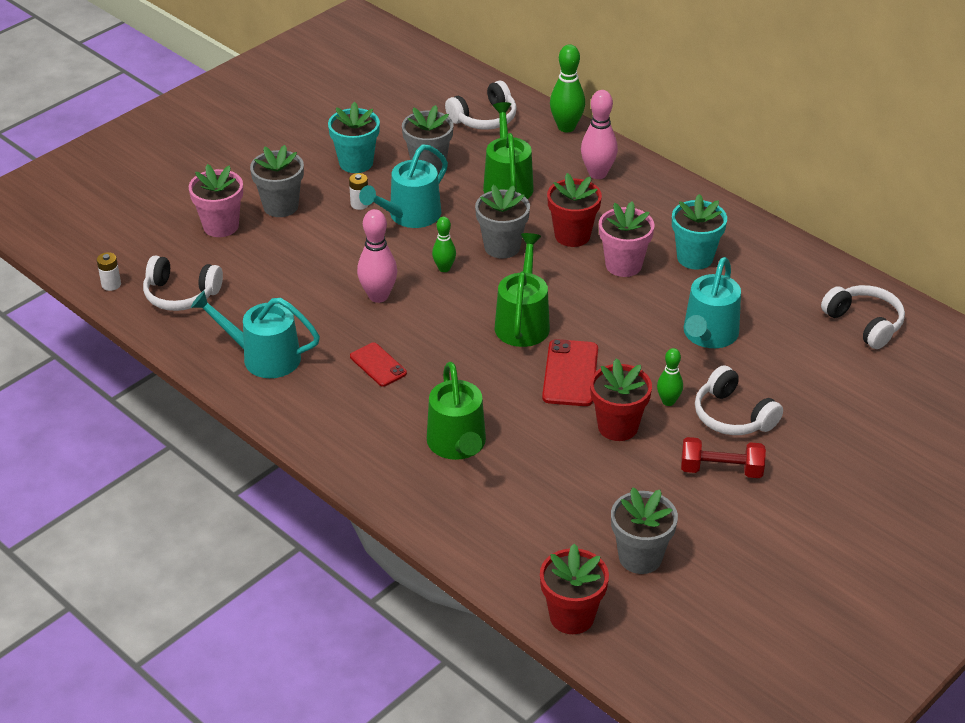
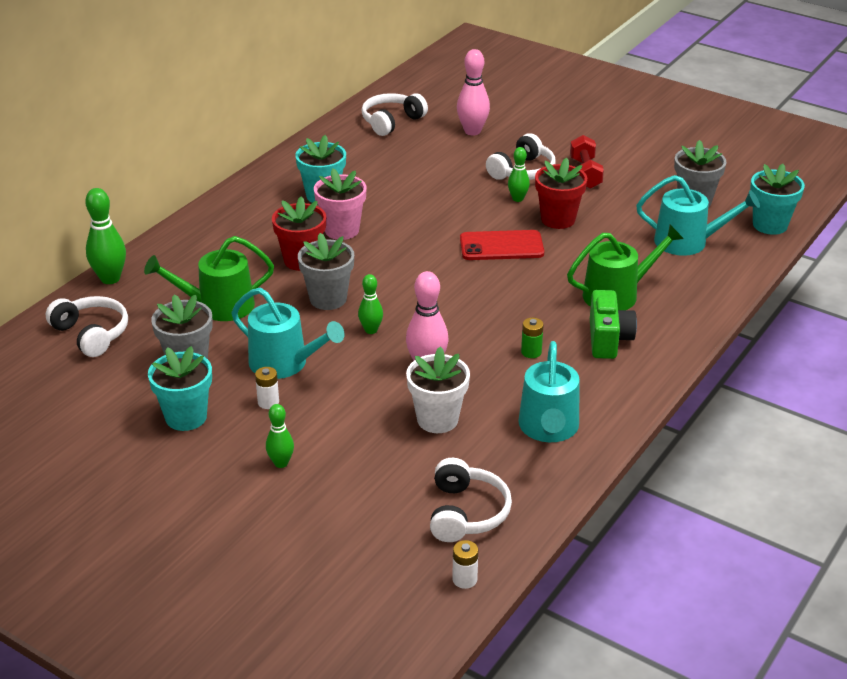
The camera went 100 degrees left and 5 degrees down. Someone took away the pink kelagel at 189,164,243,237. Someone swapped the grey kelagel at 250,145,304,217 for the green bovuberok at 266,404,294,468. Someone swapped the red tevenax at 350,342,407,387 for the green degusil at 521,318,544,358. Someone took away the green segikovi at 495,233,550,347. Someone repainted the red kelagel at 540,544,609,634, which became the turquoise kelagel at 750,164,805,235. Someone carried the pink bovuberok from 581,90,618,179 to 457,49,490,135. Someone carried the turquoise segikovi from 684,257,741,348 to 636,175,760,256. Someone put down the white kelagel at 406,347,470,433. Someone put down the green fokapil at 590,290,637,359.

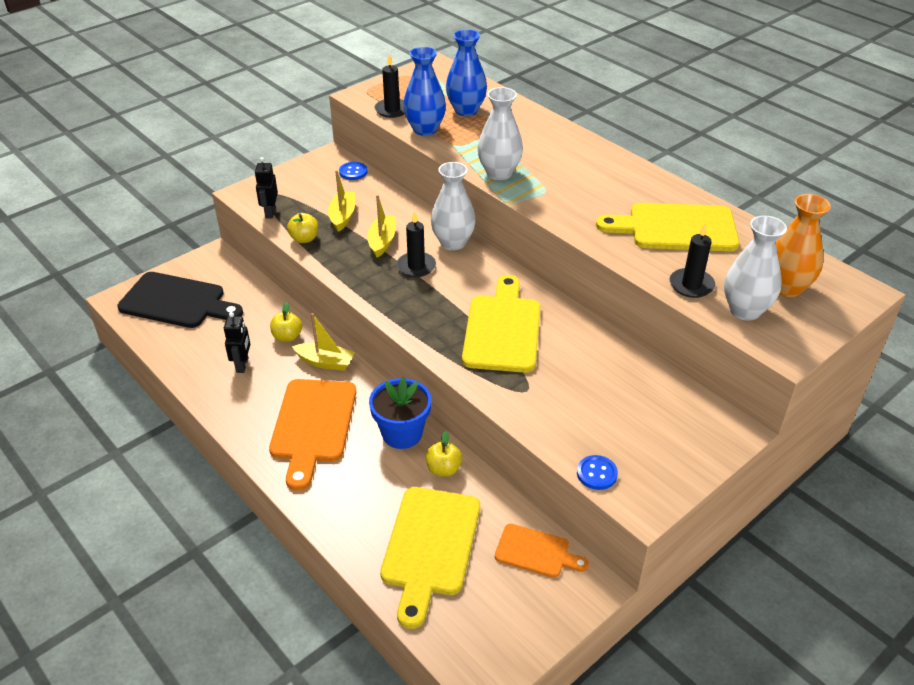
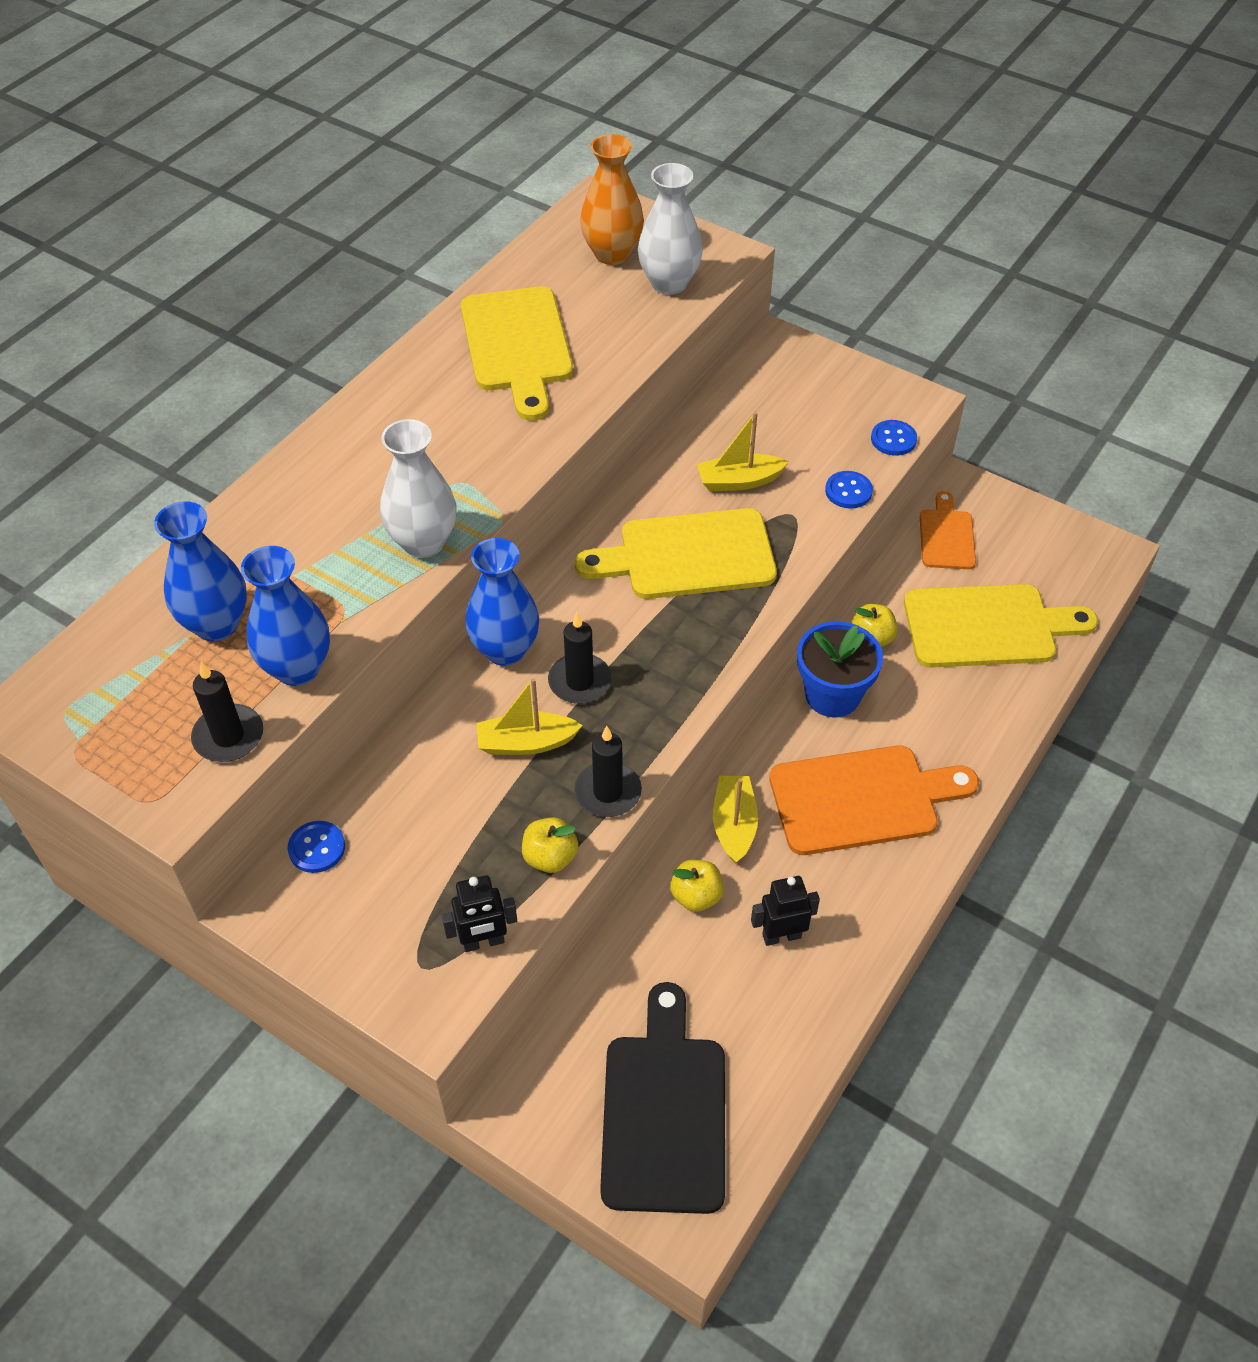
The camera went 105 degrees left and 10 degrees up. Someone carried the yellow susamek from 328,170,355,232 to 697,412,789,491. Someone repainted the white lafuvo at 431,162,476,251, which became the blue lafuvo at 465,538,539,666. Someone carried the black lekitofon from 670,223,715,298 to 574,726,642,817. Someone put down the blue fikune at 825,471,873,509.

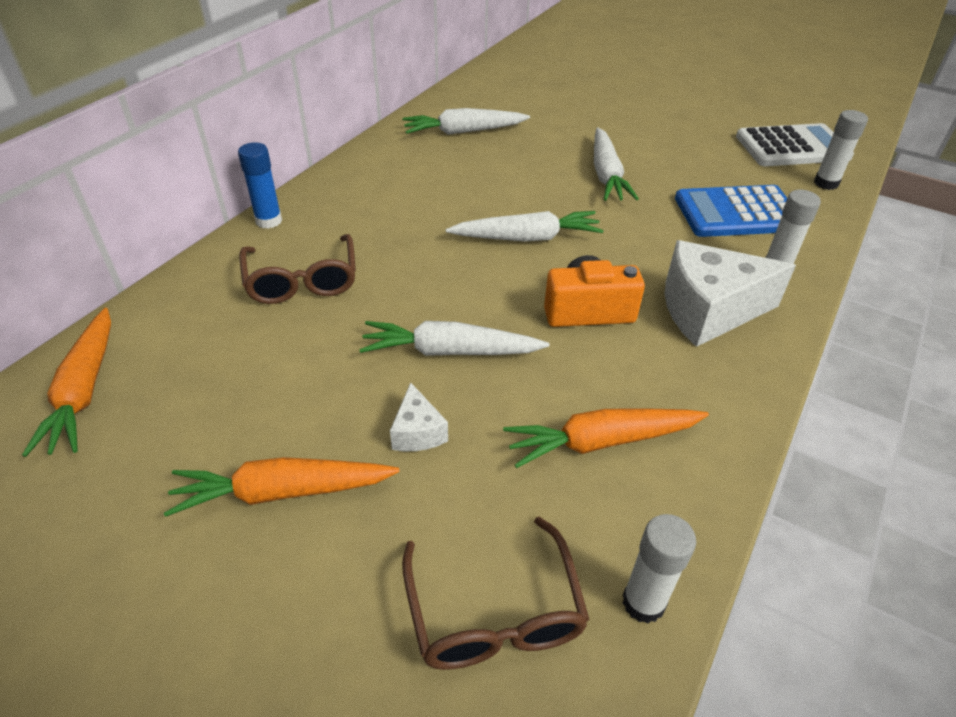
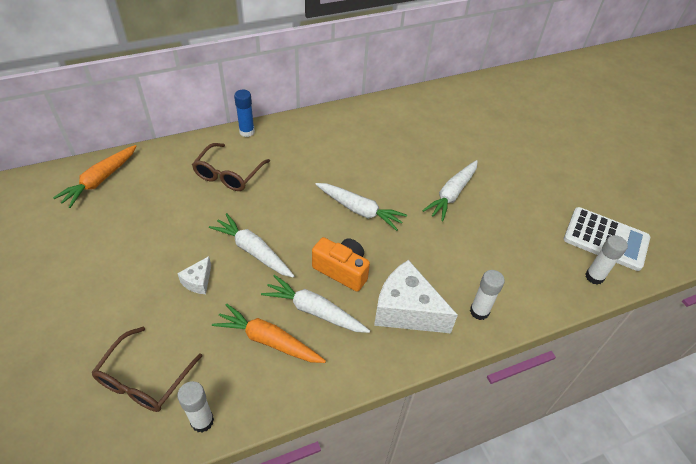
The camera went 35 degrees right and 5 degrees up. Someone took away the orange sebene at 164,457,400,517. Someone carried the white sebene from 402,108,530,135 to 261,275,370,333. Someone took away the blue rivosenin at 675,185,787,237.

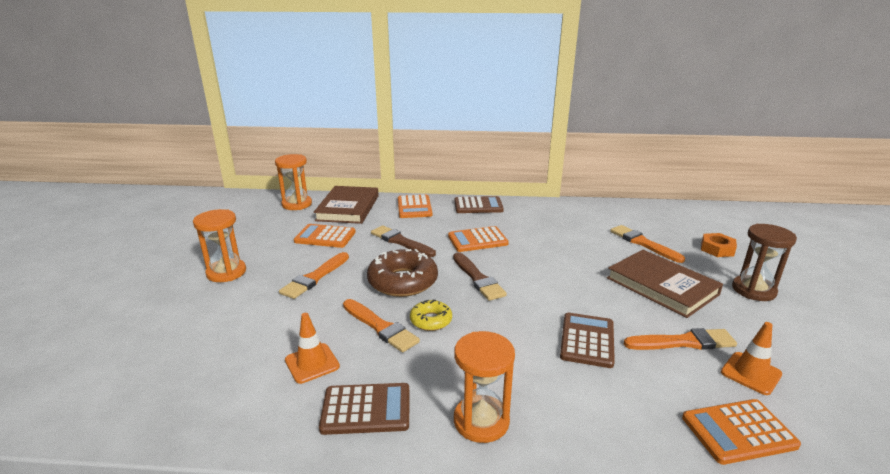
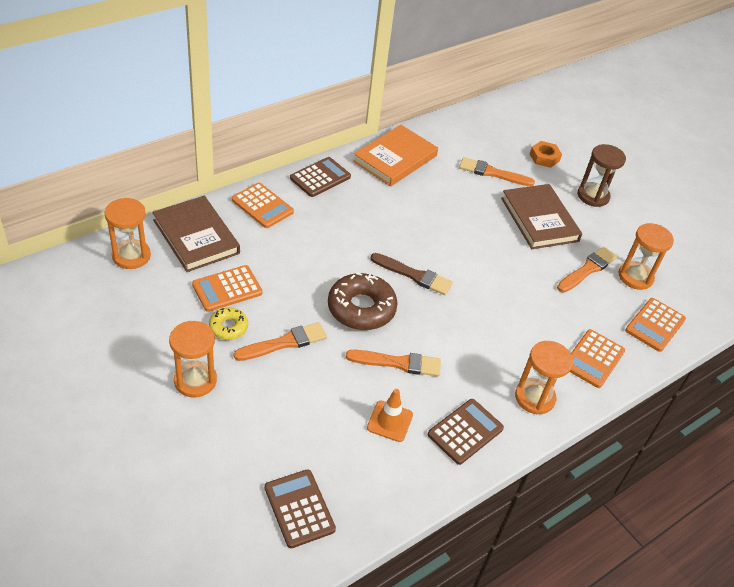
The camera went 45 degrees left and 20 degrees up. Someone rotated the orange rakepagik at 279,252,349,299 by 105 degrees counterclockwise. Someone took away the brown rakepagik at 371,226,436,257. Someone carried the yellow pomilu from 410,300,452,331 to 209,308,248,340. Someone carried the orange rivosenin from 448,226,509,252 to 570,329,625,388. Someone carried the brown rivosenin from 560,313,615,368 to 265,469,336,548. Someone rotated the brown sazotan at 607,250,723,318 by 60 degrees clockwise. Someone swapped the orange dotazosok at 721,322,782,395 for the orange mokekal at 619,223,674,290. Someone put down the orange sazotan at 353,125,438,186.

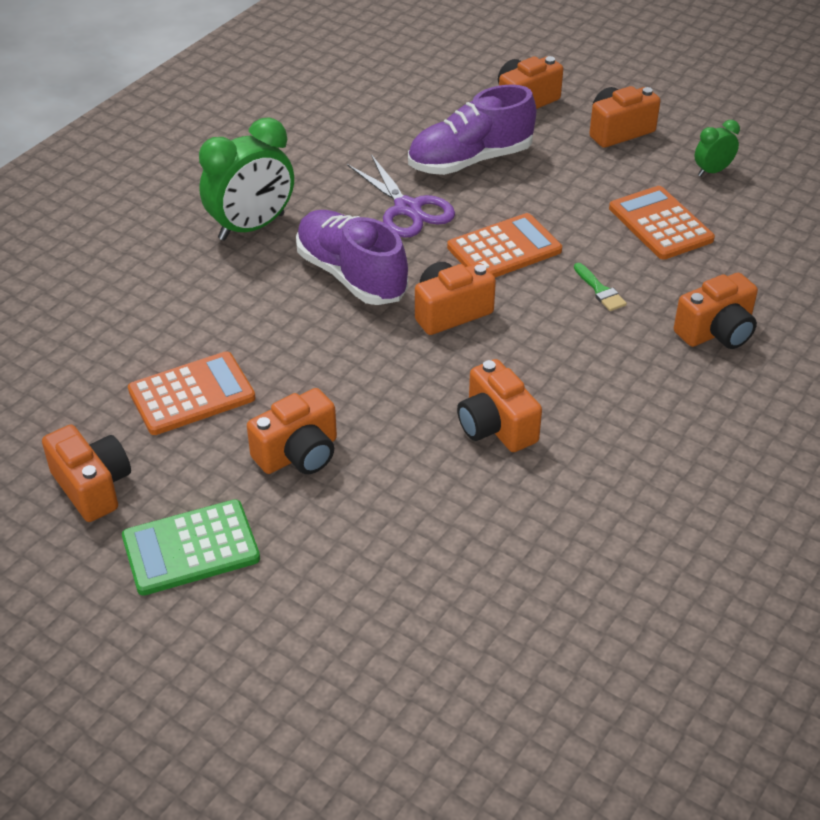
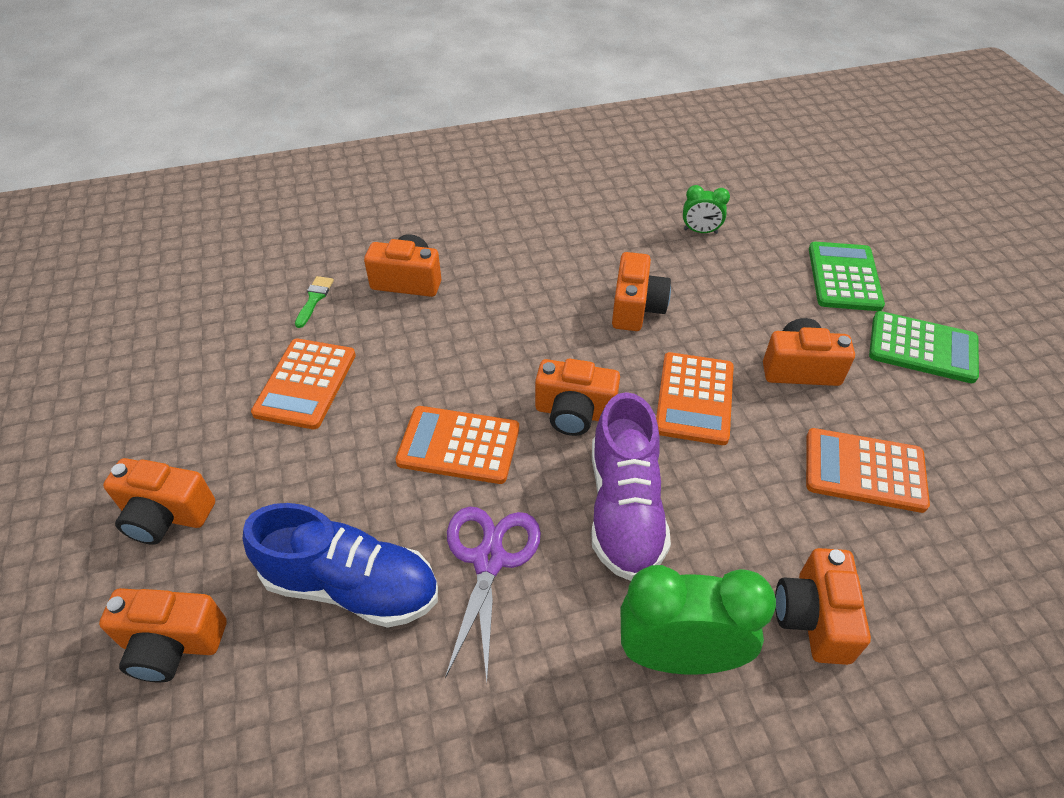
The camera went 140 degrees left and 5 degrees up. Someone carried the orange fokapil from 42,425,131,522 to 775,548,871,665. Someone repainted the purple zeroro at 408,84,536,175, which became the blue zeroro at 243,503,438,628. Someone carried the green rakepagik from 574,263,627,311 to 295,276,334,328. Someone carried the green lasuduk from 694,120,740,177 to 683,185,730,234. Someone put down the orange rivosenin at 656,352,734,445. Someone put down the green rivosenin at 809,242,885,311.

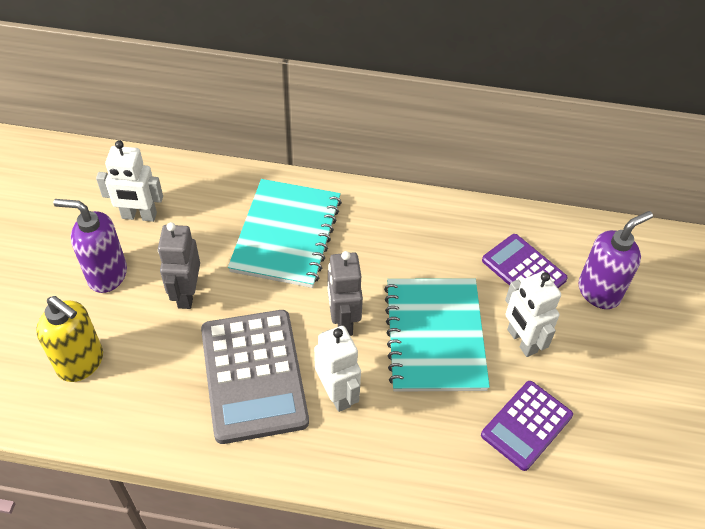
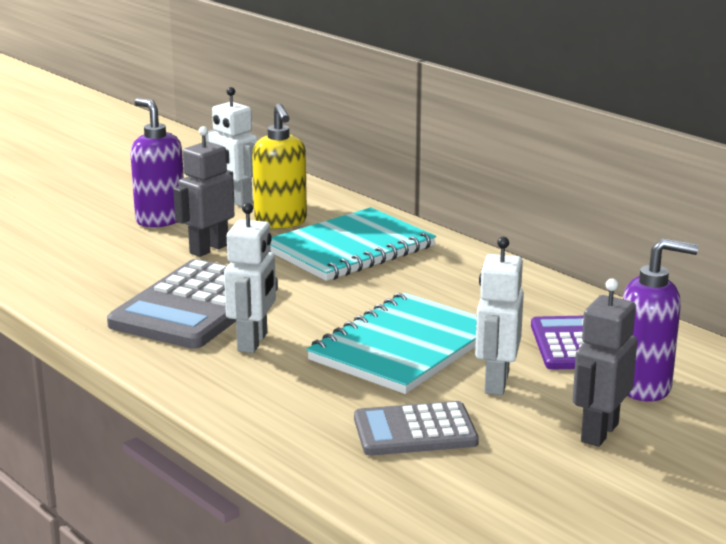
The camera went 40 degrees right and 30 degrees down. Someone carried the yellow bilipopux from 36,296,103,382 to 252,103,307,229. Someone carried the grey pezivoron from 327,251,363,336 to 573,278,638,447. Someone repainted the purple rivosenin at 481,381,573,471, which became the grey rivosenin at 354,401,479,456.

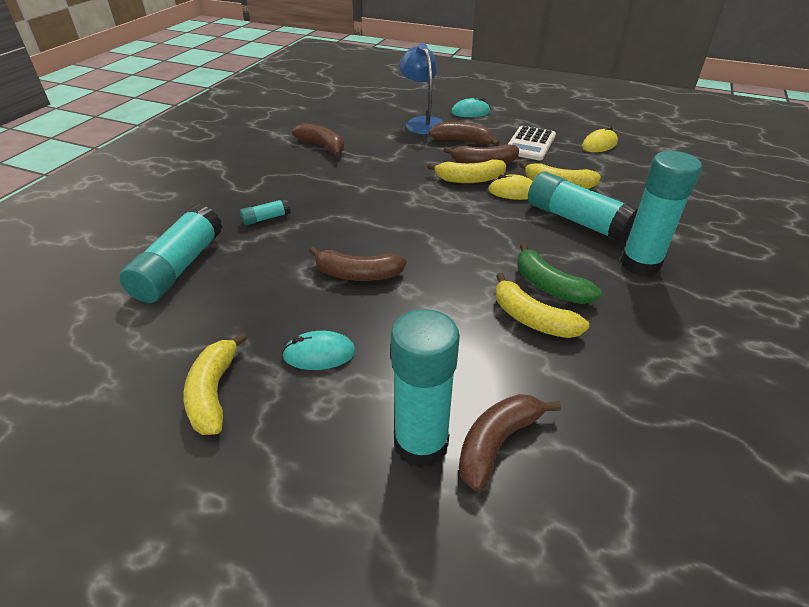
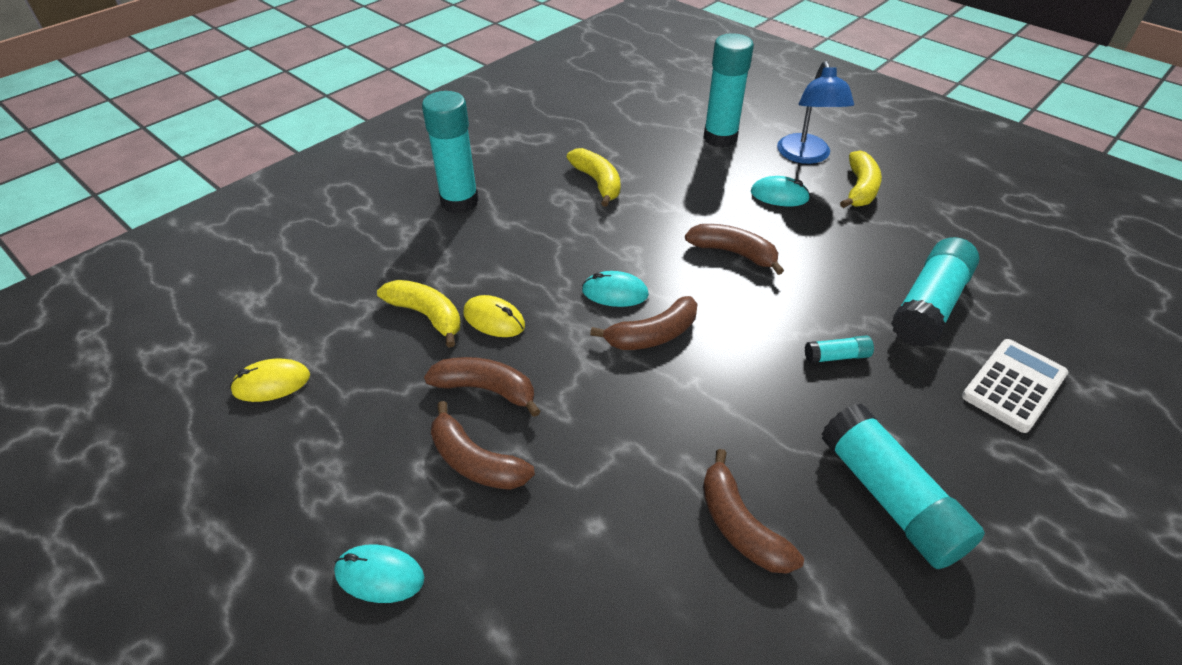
The camera went 160 degrees left and 5 degrees up. Someone carried the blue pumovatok from 399,43,443,135 to 777,61,854,164. Someone took away the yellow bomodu at 427,159,506,183. Someone carried the brown bomodu from 459,394,561,491 to 590,296,697,350. Someone carried the white rivosenin from 508,126,556,160 to 962,339,1068,433. Someone took away the green bomodu at 517,243,602,304. Someone carried the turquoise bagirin from 528,171,638,243 to 821,404,985,569. Someone put down the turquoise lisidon at 582,271,649,307.

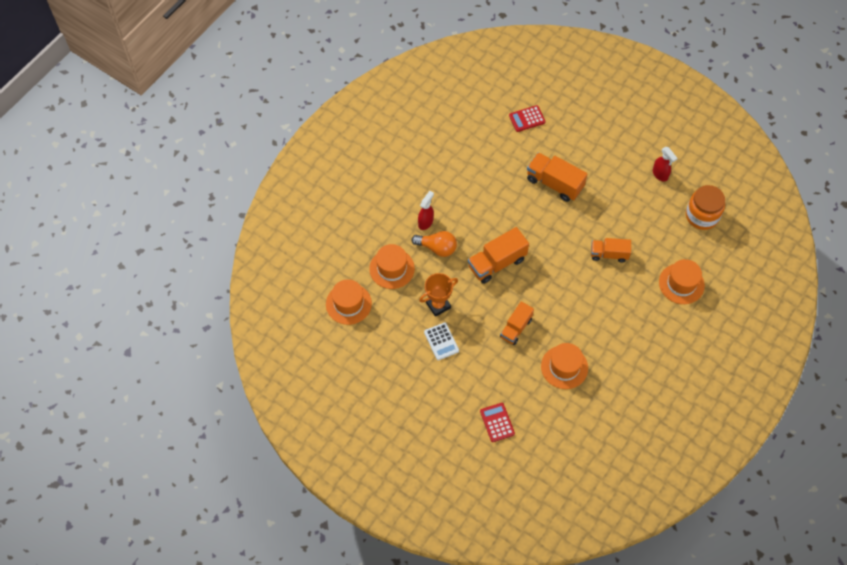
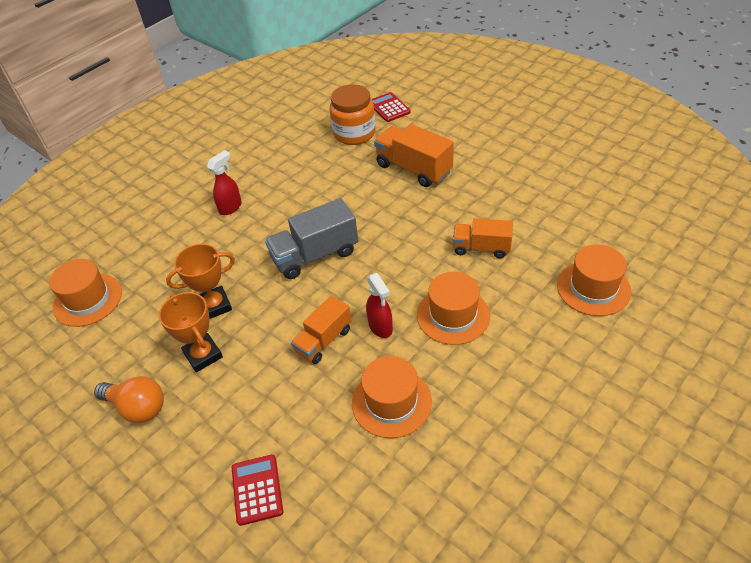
The camera went 10 degrees right and 15 degrees down. Someone carried the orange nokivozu from 369,244,415,289 to 417,272,490,345. Someone carried the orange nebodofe from 412,231,457,257 to 94,376,164,423. Someone swapped the white rivosenin at 424,323,459,360 for the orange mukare at 159,292,223,372. Someone repainted the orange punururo at 468,227,529,284, which became the grey punururo at 265,198,358,279. Someone rotated the red rivosenin at 509,105,546,132 by 75 degrees clockwise. Someone carried the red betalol from 653,147,678,182 to 366,273,393,338. Someone carried the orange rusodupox from 686,185,725,230 to 330,84,376,145.

